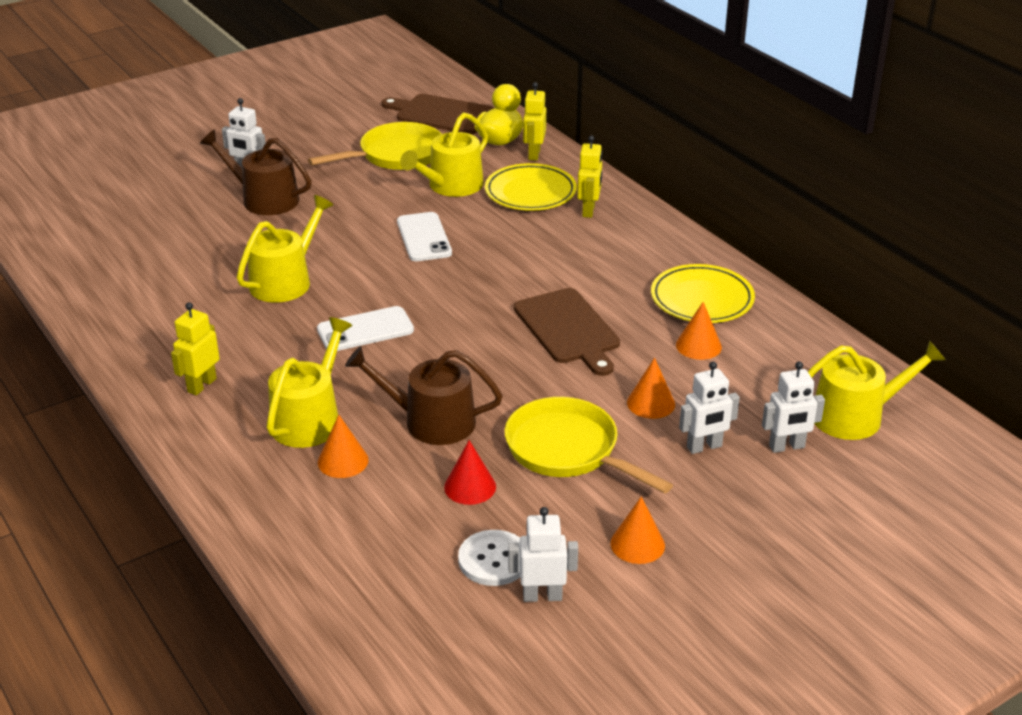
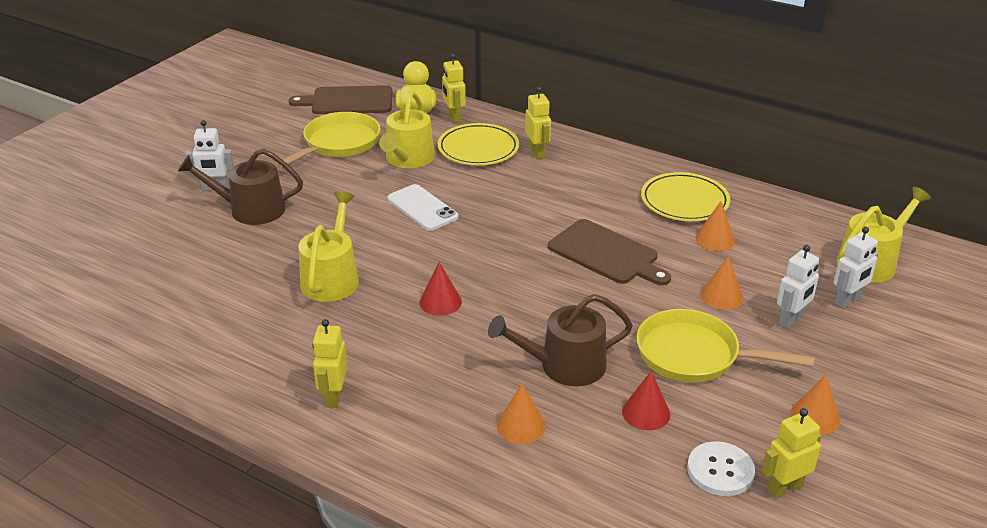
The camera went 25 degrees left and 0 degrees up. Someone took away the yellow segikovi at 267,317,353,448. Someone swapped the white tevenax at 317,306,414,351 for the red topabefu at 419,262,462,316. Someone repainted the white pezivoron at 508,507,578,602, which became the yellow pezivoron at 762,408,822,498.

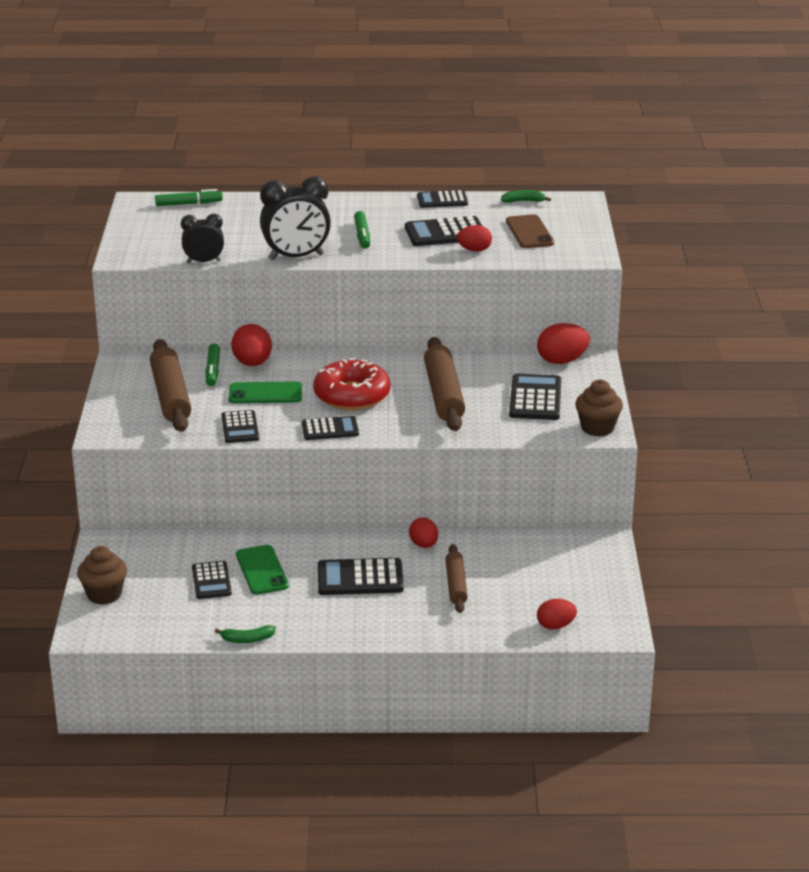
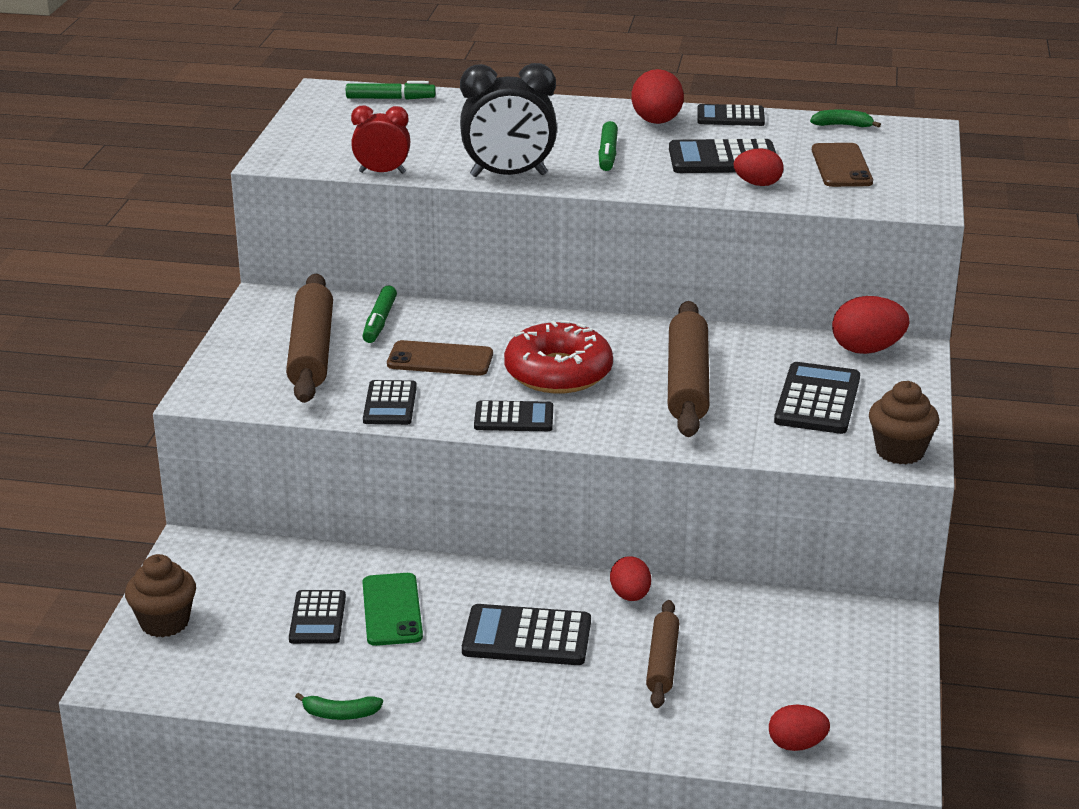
The camera went 10 degrees right and 0 degrees up. Someone repainted the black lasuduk at 181,214,224,263, which became the red lasuduk at 351,105,410,174. Someone repainted the green tevenax at 229,381,302,403, which became the brown tevenax at 387,340,493,376. Someone carried the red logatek from 231,324,272,366 to 631,69,684,124.

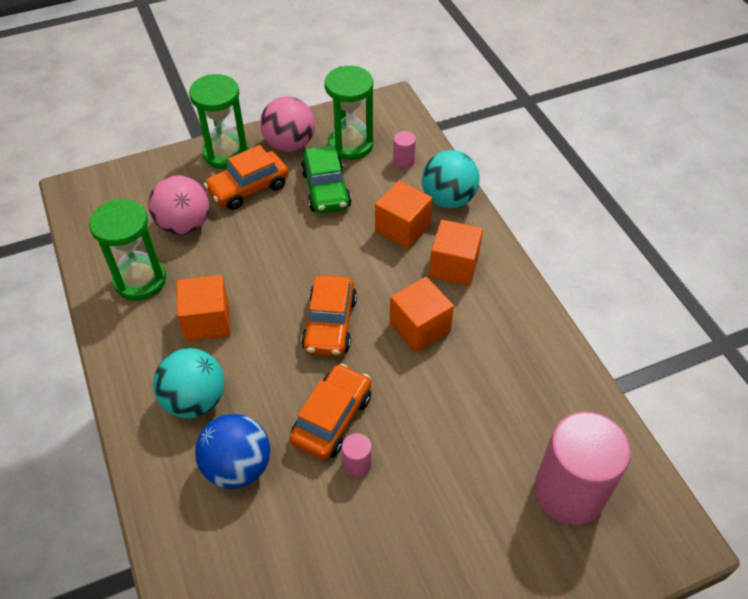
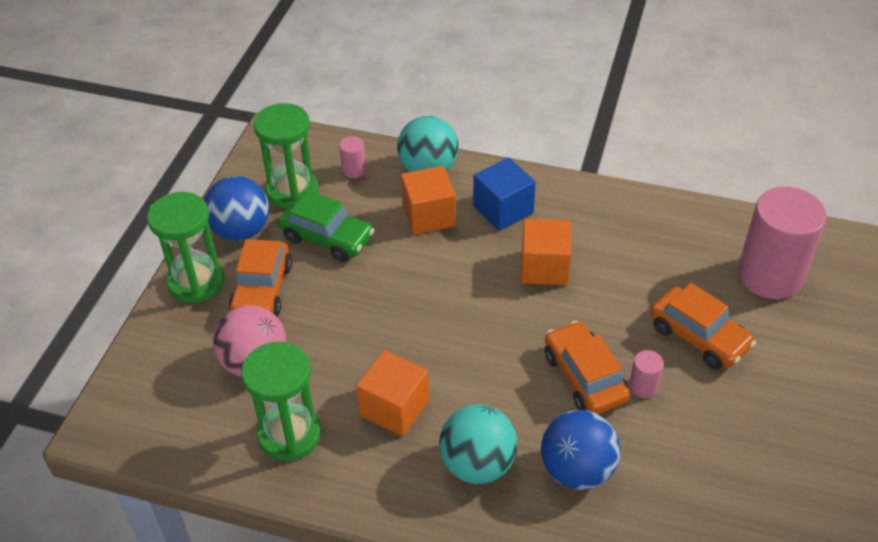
The camera went 50 degrees left and 5 degrees down. Someone repainted the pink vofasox at 260,96,315,152, which became the blue vofasox at 204,176,269,241. Someone carried the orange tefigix from 301,275,357,356 to 651,283,756,370. Someone repainted the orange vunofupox at 429,220,483,286, which became the blue vunofupox at 473,157,536,231.

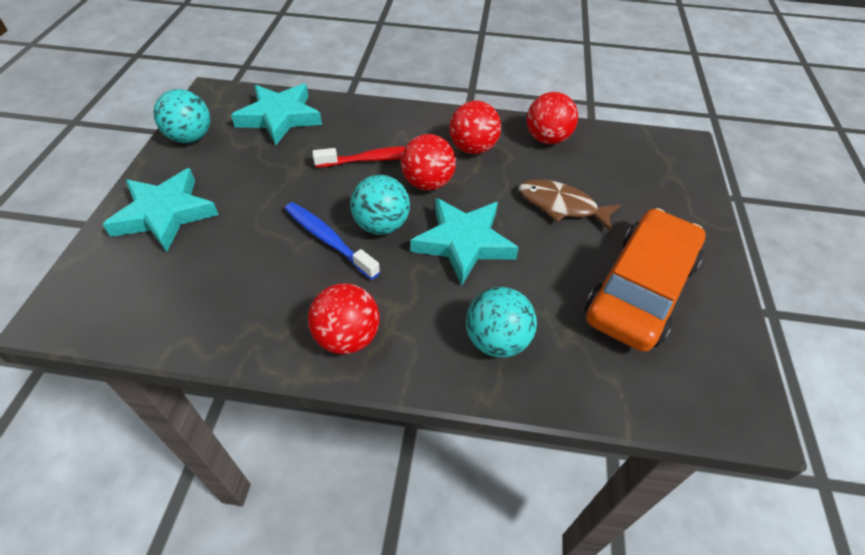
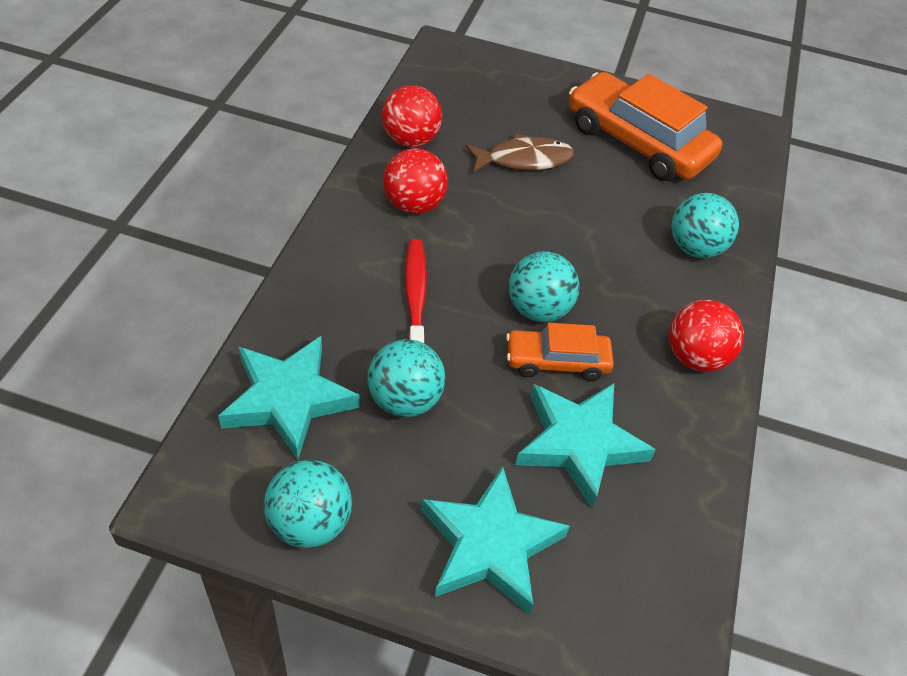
The camera went 85 degrees left and 0 degrees up. Someone swapped the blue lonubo at 285,202,380,280 for the orange tefigix at 506,323,614,381. Someone took away the red vofasox at 401,134,456,191. Someone carried the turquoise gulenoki from 410,198,519,286 to 515,383,656,508. Someone rotated the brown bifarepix at 519,179,621,231 by 135 degrees counterclockwise. Someone put down the turquoise vofasox at 368,339,446,417.

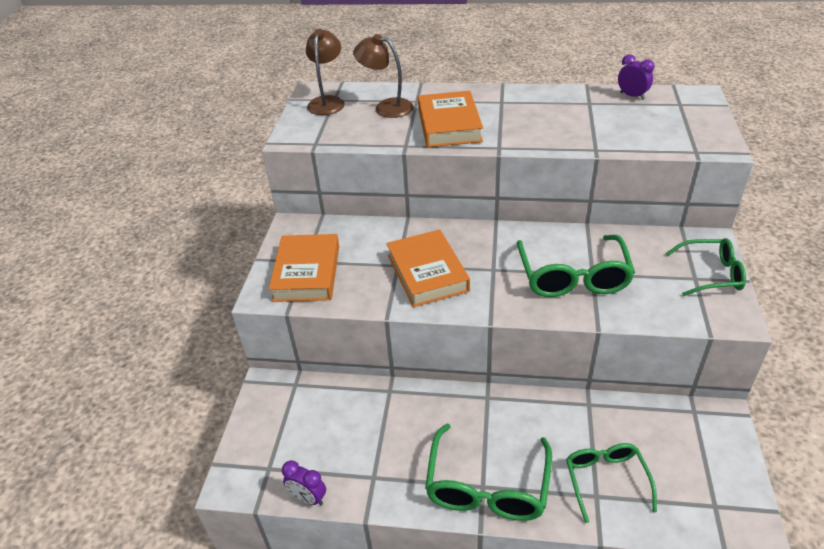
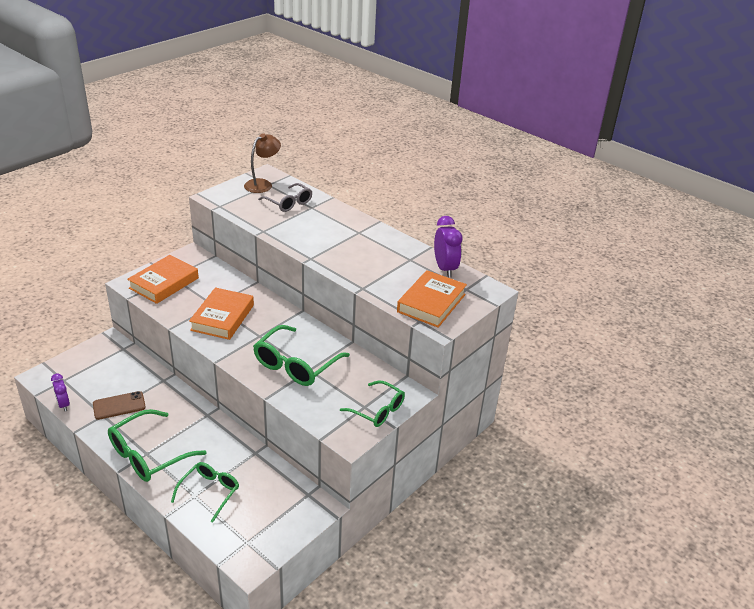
The camera went 30 degrees right and 5 degrees down. Someone swapped the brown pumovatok at 353,34,414,118 for the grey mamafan at 258,183,313,212. Someone carried the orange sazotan from 418,91,483,147 to 397,270,467,328. Someone scaled the purple lasuduk at 618,54,654,100 by 1.59. Someone put down the brown tevenax at 93,391,146,420.

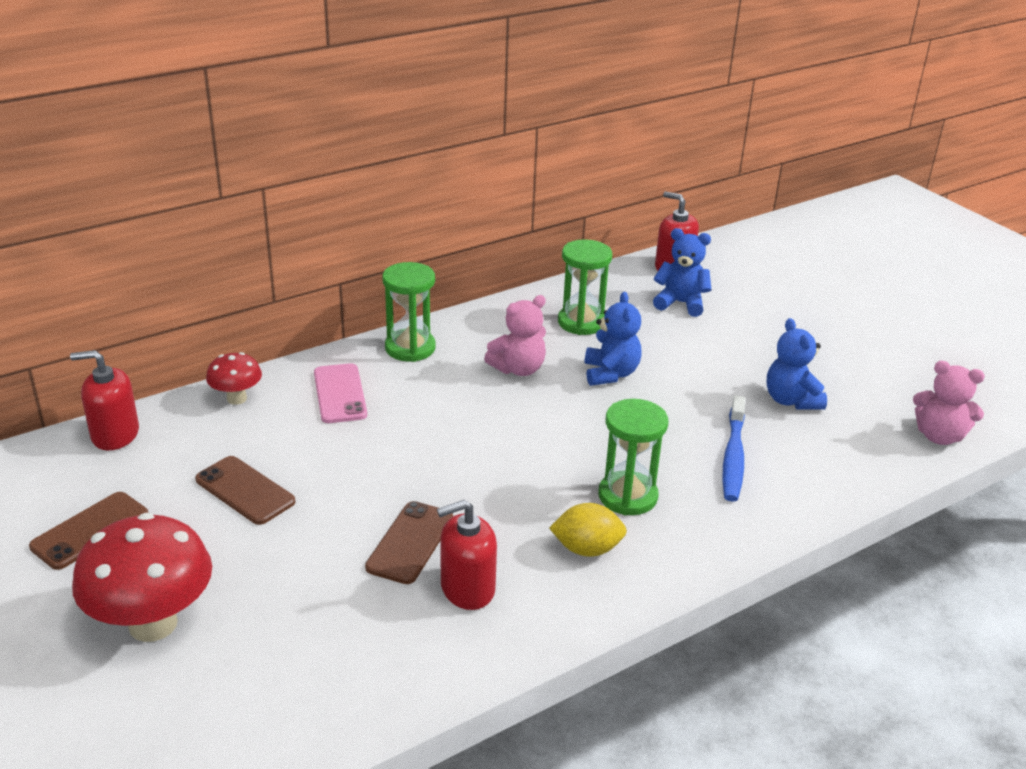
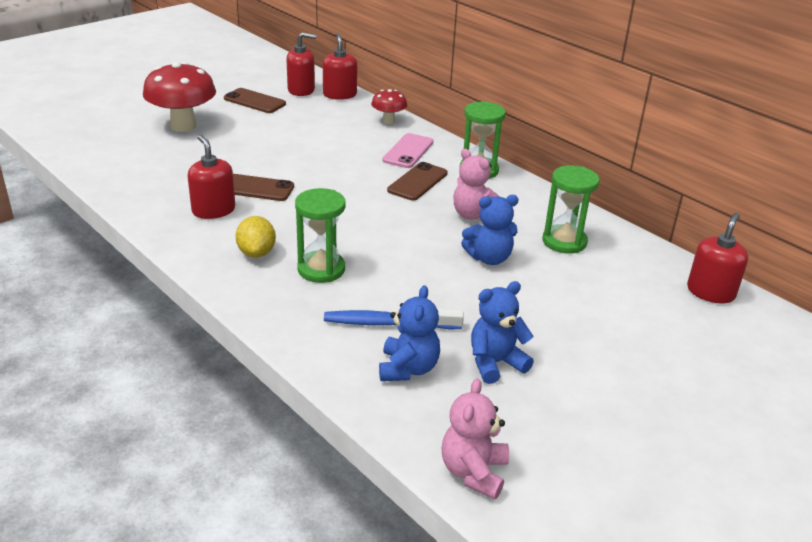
The camera went 80 degrees right and 0 degrees up. Someone carried the brown tevenax from 195,456,295,525 to 387,162,448,201. Someone rotated the pink tevenax at 314,363,367,423 by 45 degrees counterclockwise. Someone carried the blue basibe from 653,228,712,317 to 379,285,440,381. Someone put down the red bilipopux at 286,32,316,96.

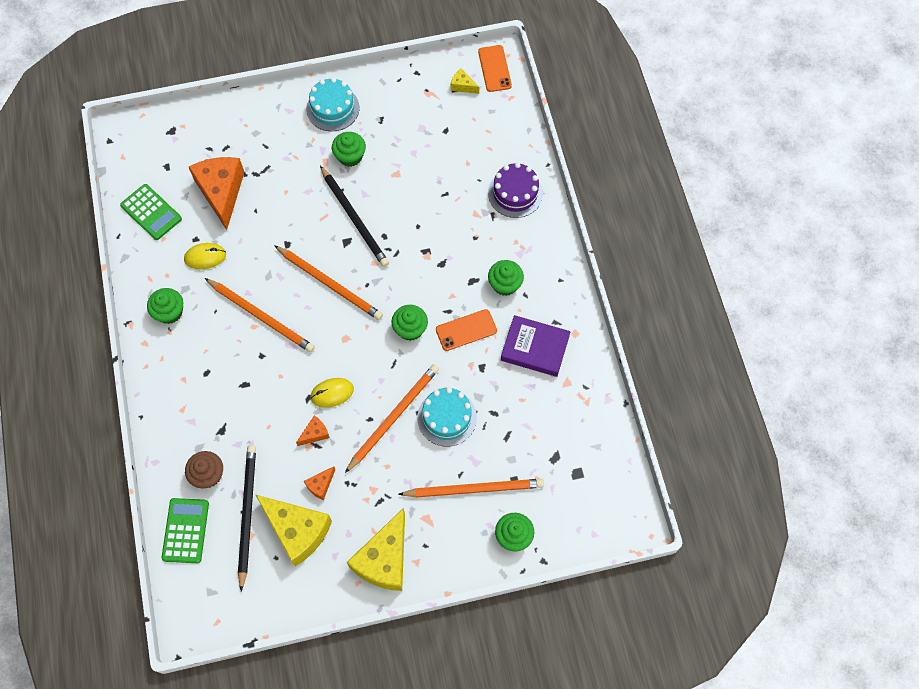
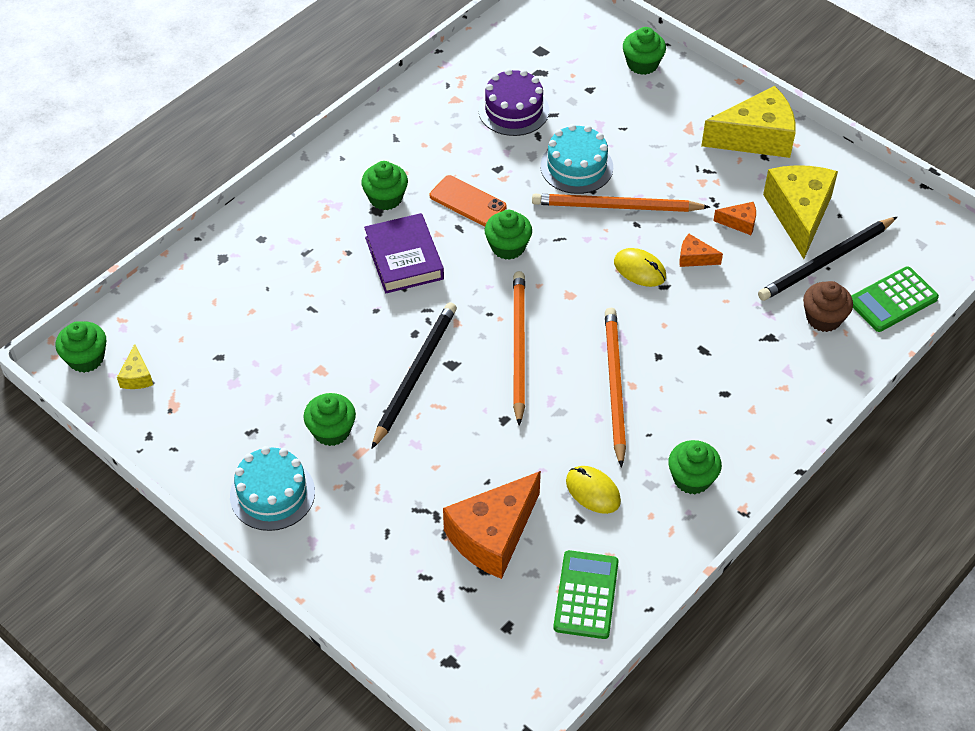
The camera went 125 degrees left and 15 degrees down. Someone took away the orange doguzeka at 398,479,544,498. Someone swapped the orange tevenax at 478,45,512,92 for the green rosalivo at 55,321,106,373. Someone carried the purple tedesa from 488,162,543,218 to 478,69,549,136. Someone carried the purple sazotan from 501,315,570,377 to 364,213,444,293.

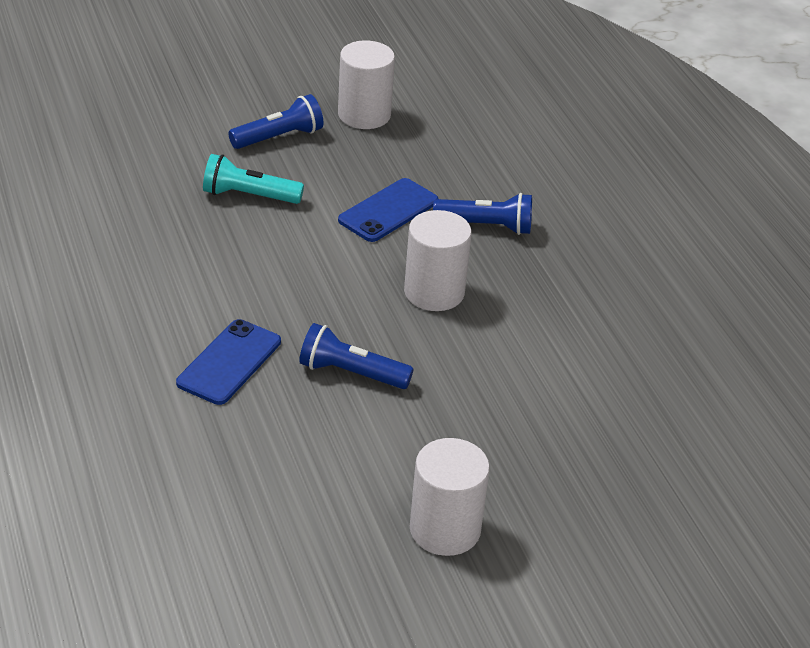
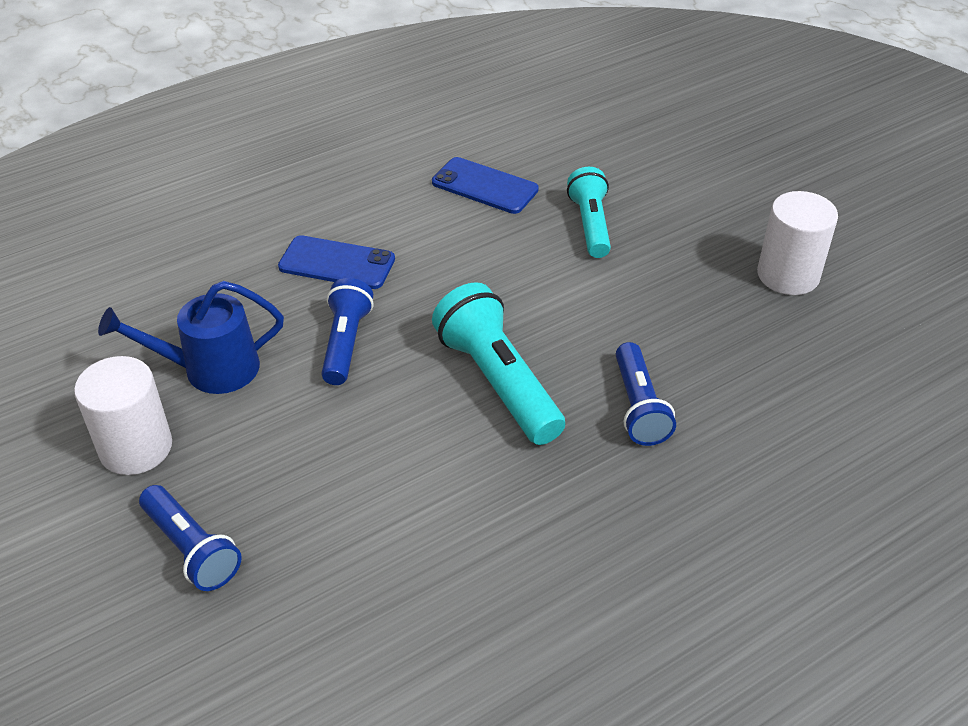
The camera went 80 degrees right and 5 degrees up. Someone carried the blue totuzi from 228,94,323,149 to 139,485,242,591. Someone carried the blue tevenax from 338,178,439,242 to 432,157,539,214. Someone swapped the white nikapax at 404,210,472,311 for the turquoise totuzi at 432,282,565,445. Someone put down the blue segikovi at 98,281,284,394.

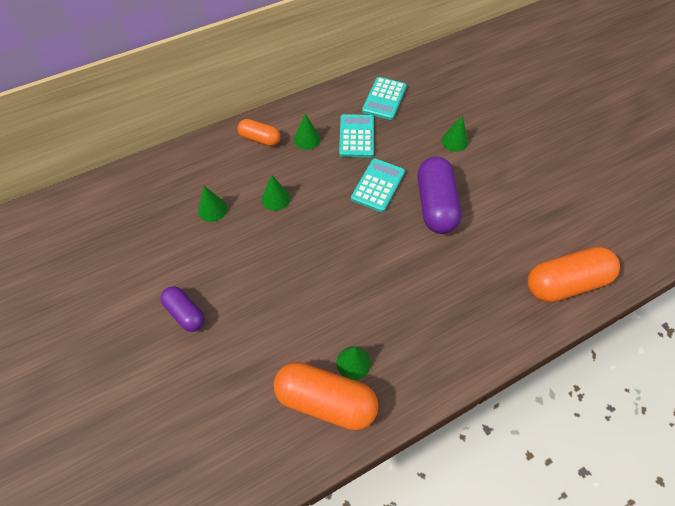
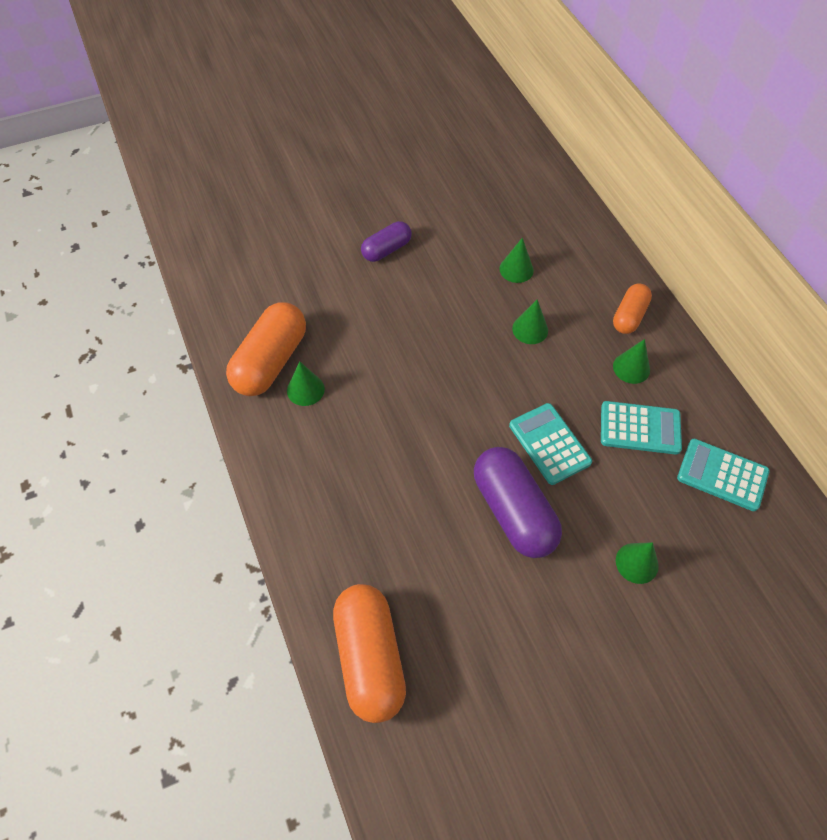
The camera went 95 degrees right and 0 degrees up. Someone rotated the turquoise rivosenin at 351,158,405,212 by 150 degrees counterclockwise. Someone rotated the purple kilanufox at 418,157,461,234 by 60 degrees clockwise.

